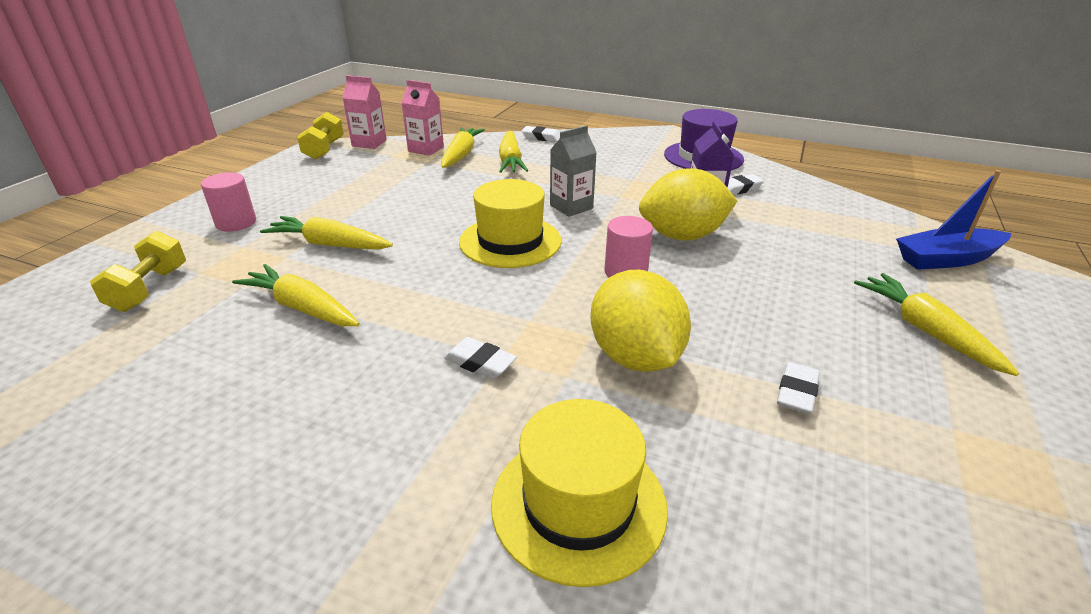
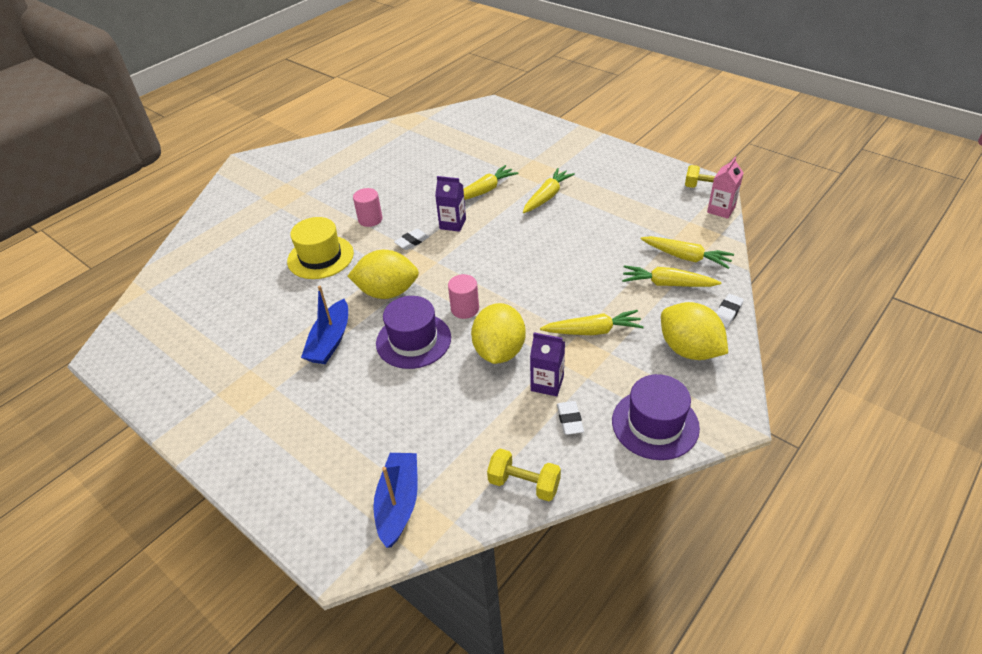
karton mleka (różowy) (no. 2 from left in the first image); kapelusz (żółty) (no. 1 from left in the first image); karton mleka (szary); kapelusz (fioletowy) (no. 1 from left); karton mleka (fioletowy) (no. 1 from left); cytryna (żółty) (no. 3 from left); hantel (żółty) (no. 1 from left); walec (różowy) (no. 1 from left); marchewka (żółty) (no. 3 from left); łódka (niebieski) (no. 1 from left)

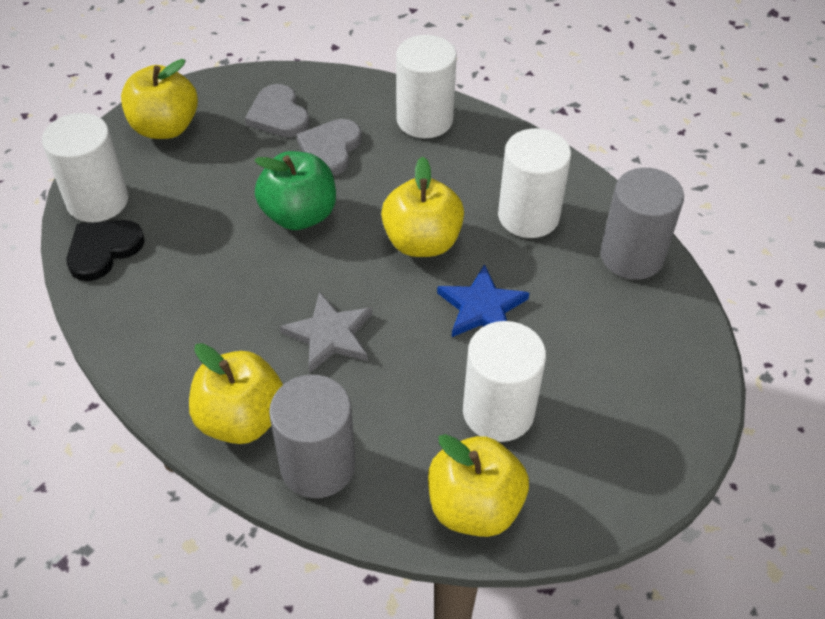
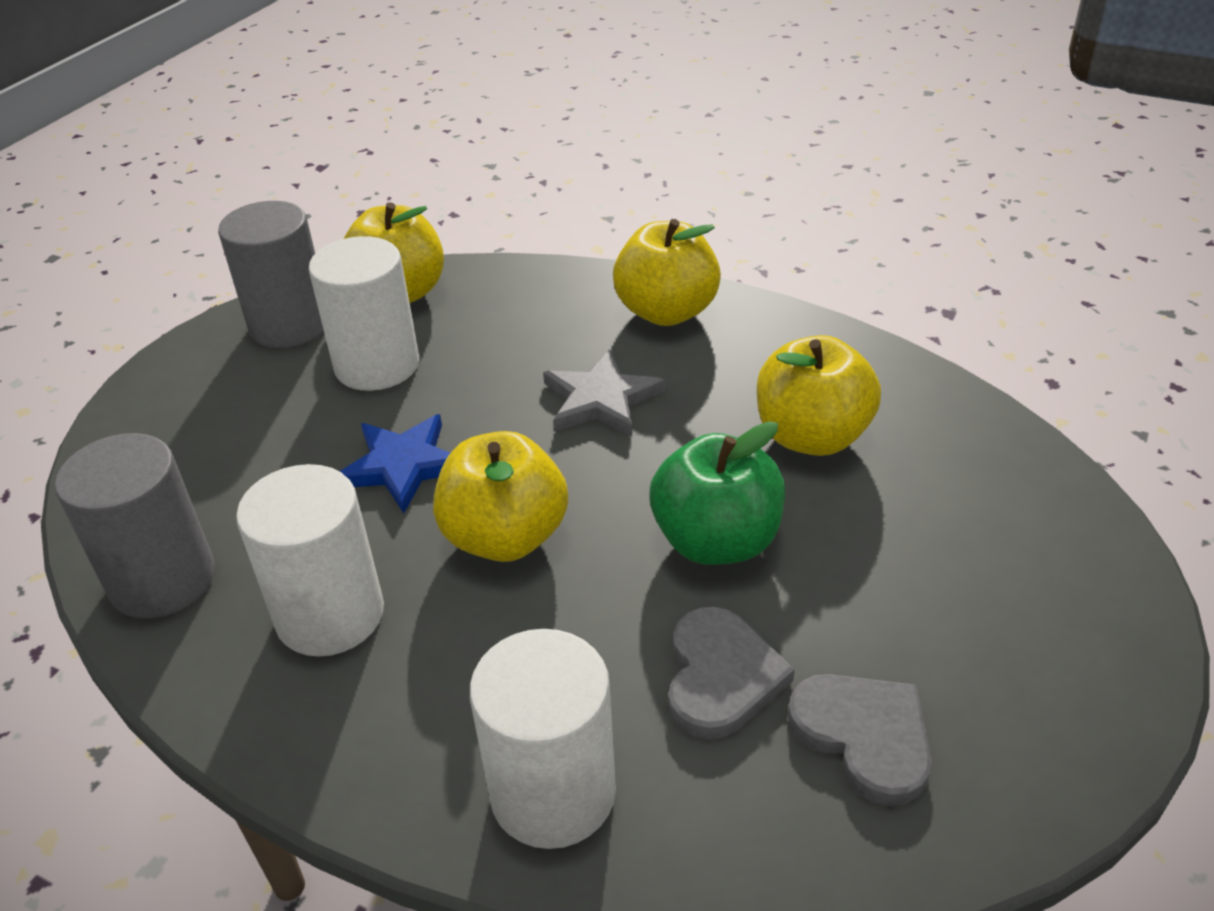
walec (biały) (no. 1 from left in the first image); serce (czarny); jabłko (żółty) (no. 4 from left); walec (szary) (no. 2 from left)

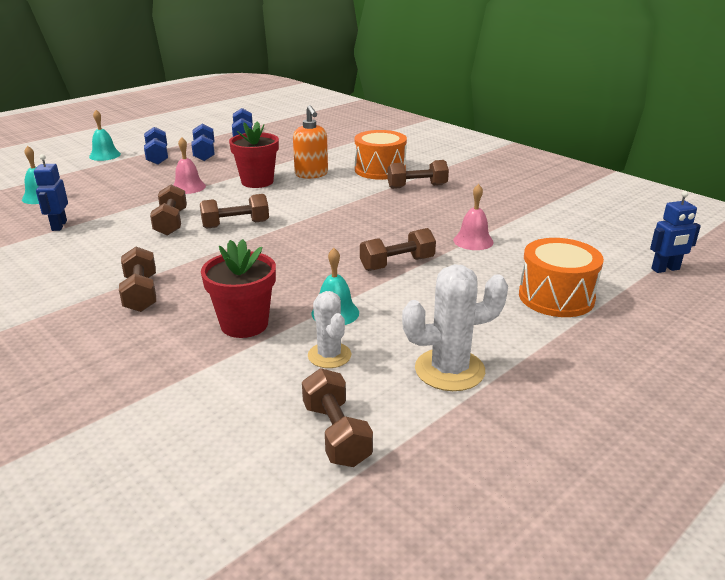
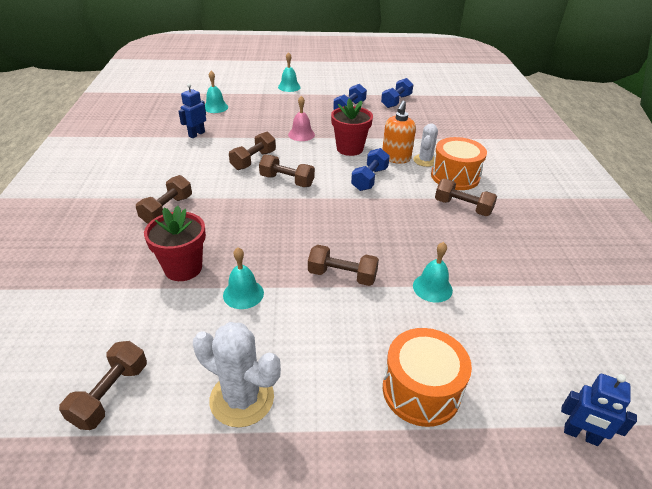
hantel (niebieski) (no. 2 from left); kaktus (biały) (no. 2 from left); dzwonek (turkusowy) (no. 4 from left)

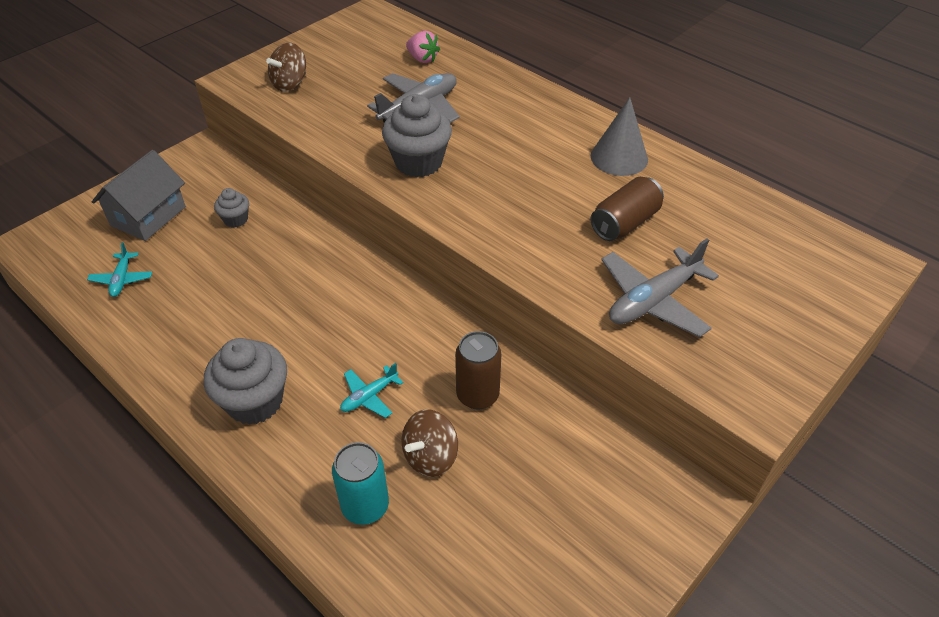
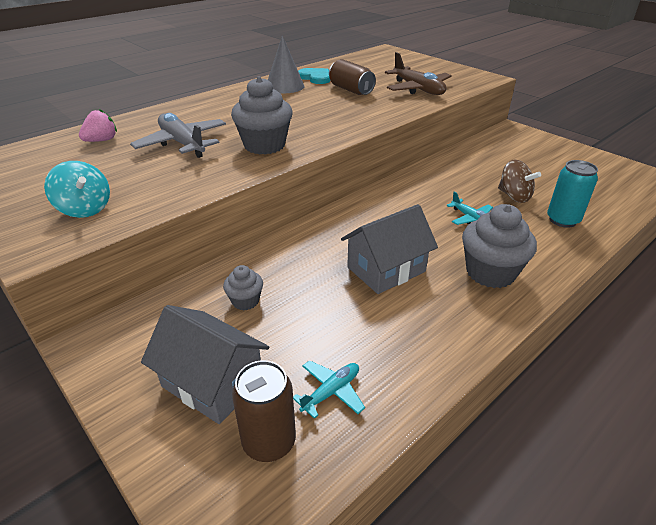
serce (turkusowy); domek (szary) (no. 2 from left); puszka (brązowy) (no. 1 from left); bączek (turkusowy); samolot (brązowy); samolot (turkusowy) (no. 1 from left)

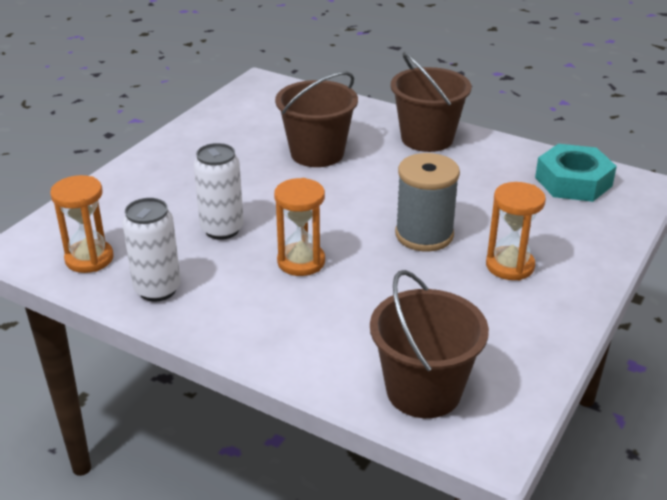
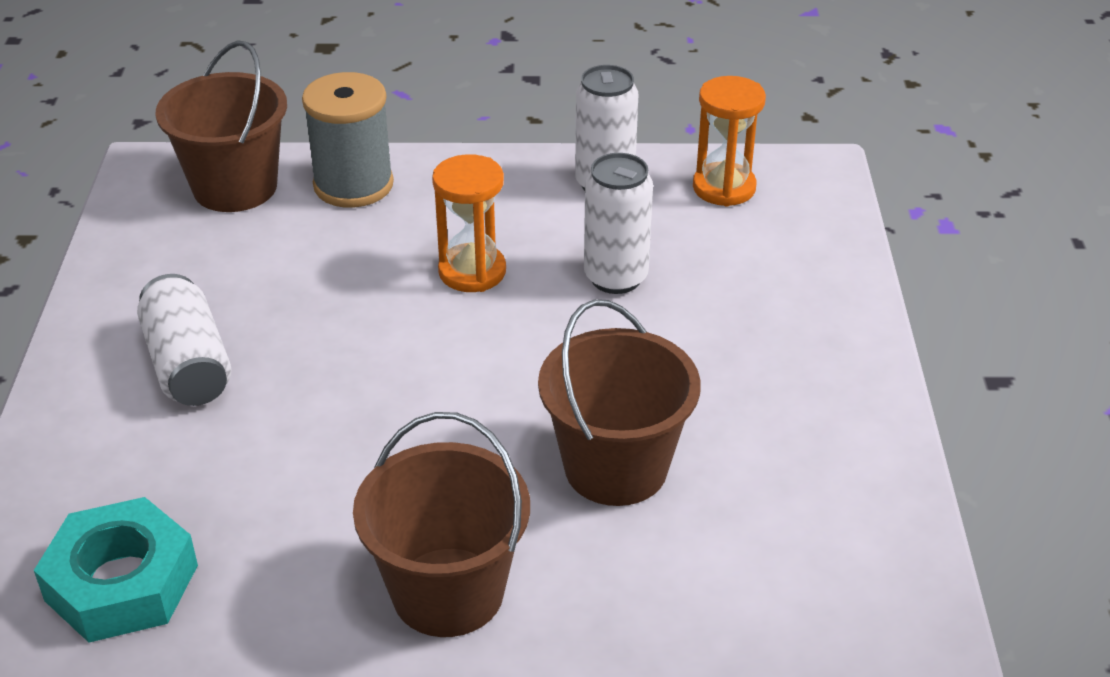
szpulka (szary); puszka (biały) (no. 1 from left)

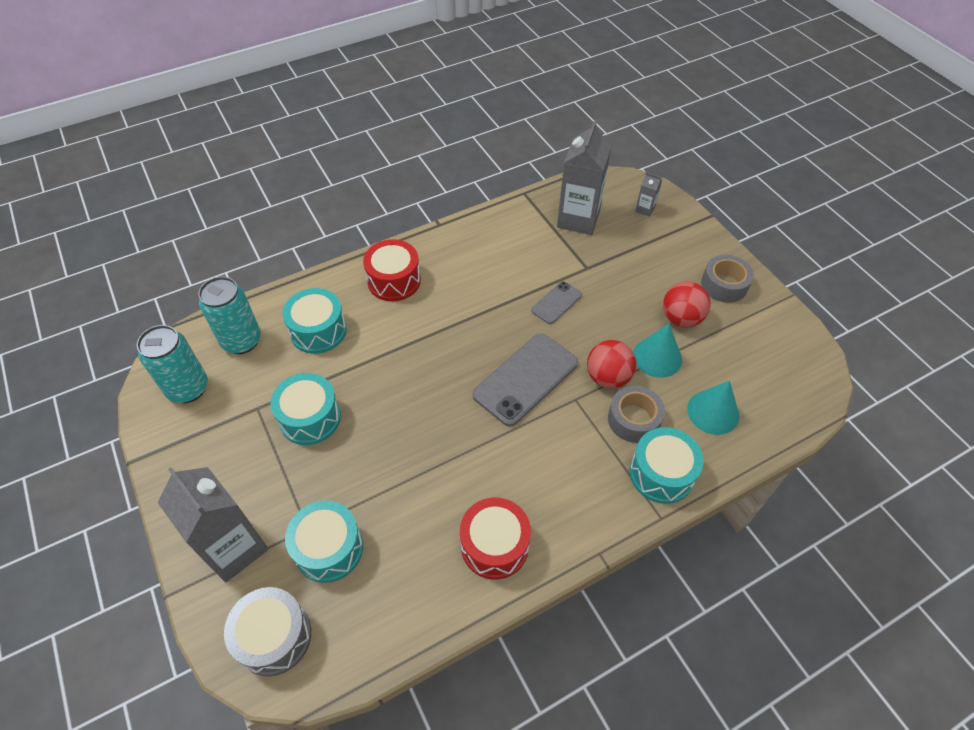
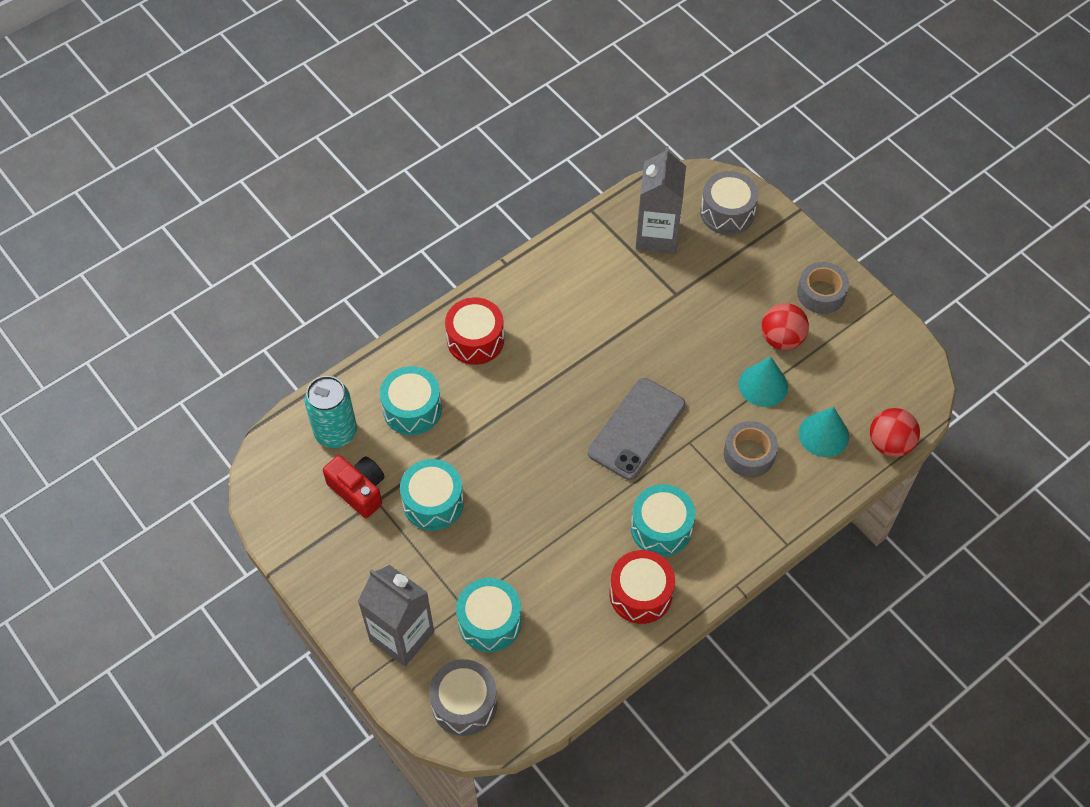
puszka (turkusowy) (no. 1 from left in the first image); telefon (szary) (no. 2 from left in the first image); aparat fotograficzny (czerwony); piłka (czerwony) (no. 2 from left); bęben (turkusowy) (no. 4 from left); bęben (szary) (no. 2 from left)

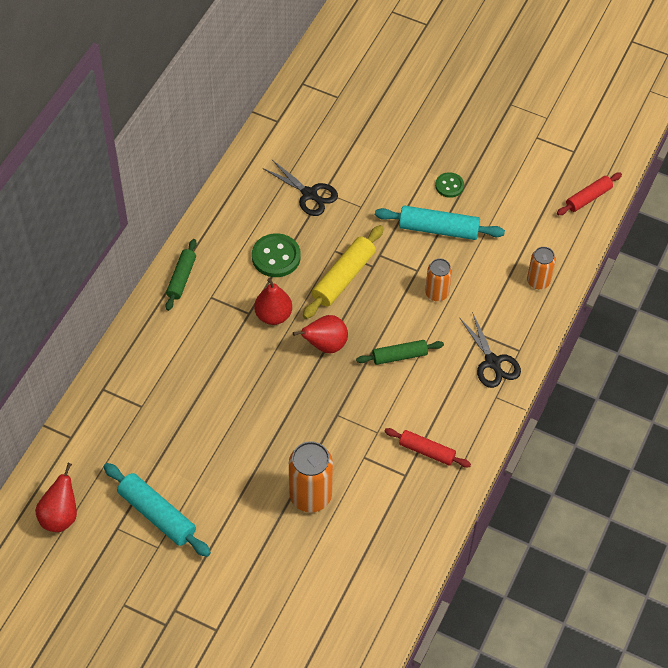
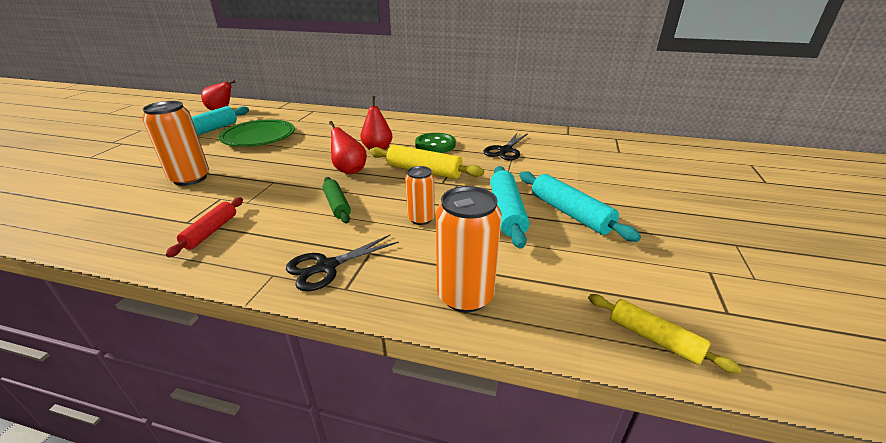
wałek do ciasta (zielony) (no. 1 from left in the first image); talerz (zielony); wałek do ciasta (turkusowy) (no. 3 from left); wałek do ciasta (żółty) (no. 2 from left); puszka (pomarańczowy) (no. 3 from left)

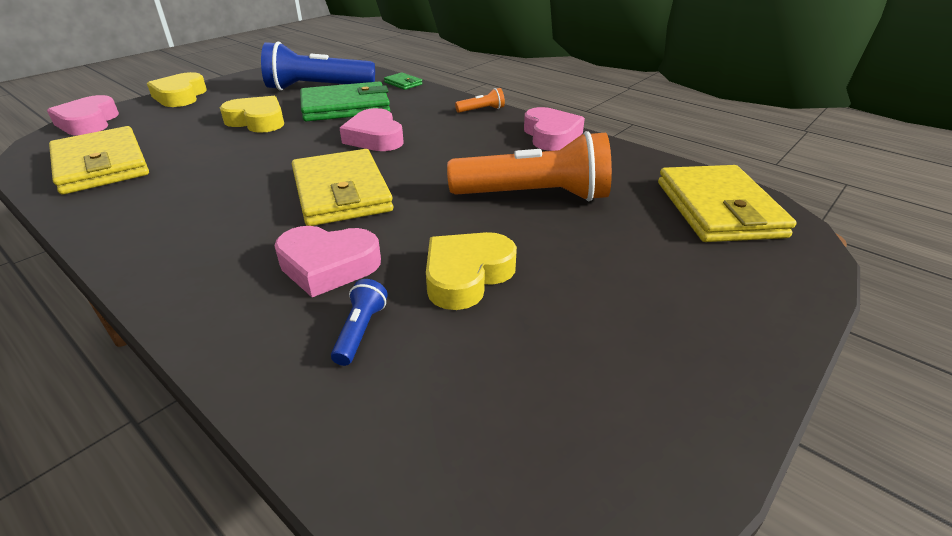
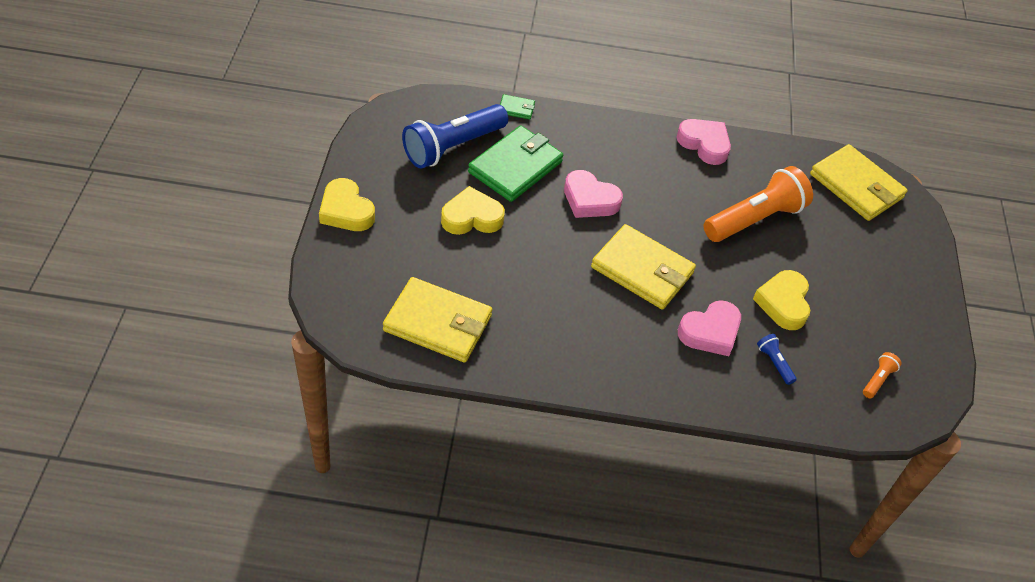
serce (różowy) (no. 1 from left in the first image); latarka (pomarańczowy) (no. 2 from left)

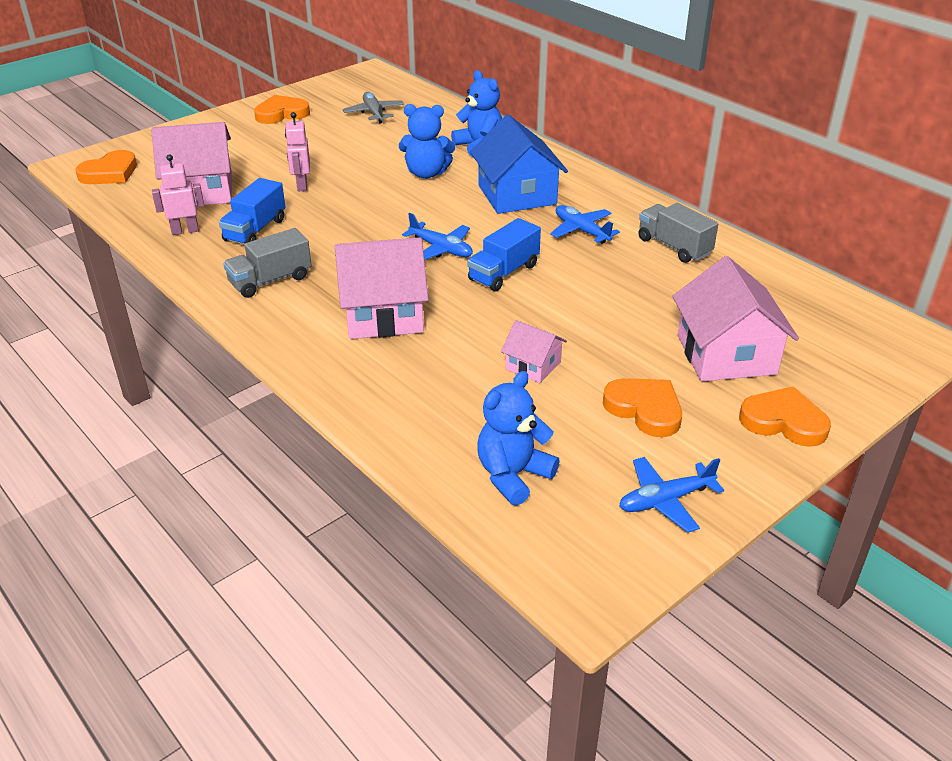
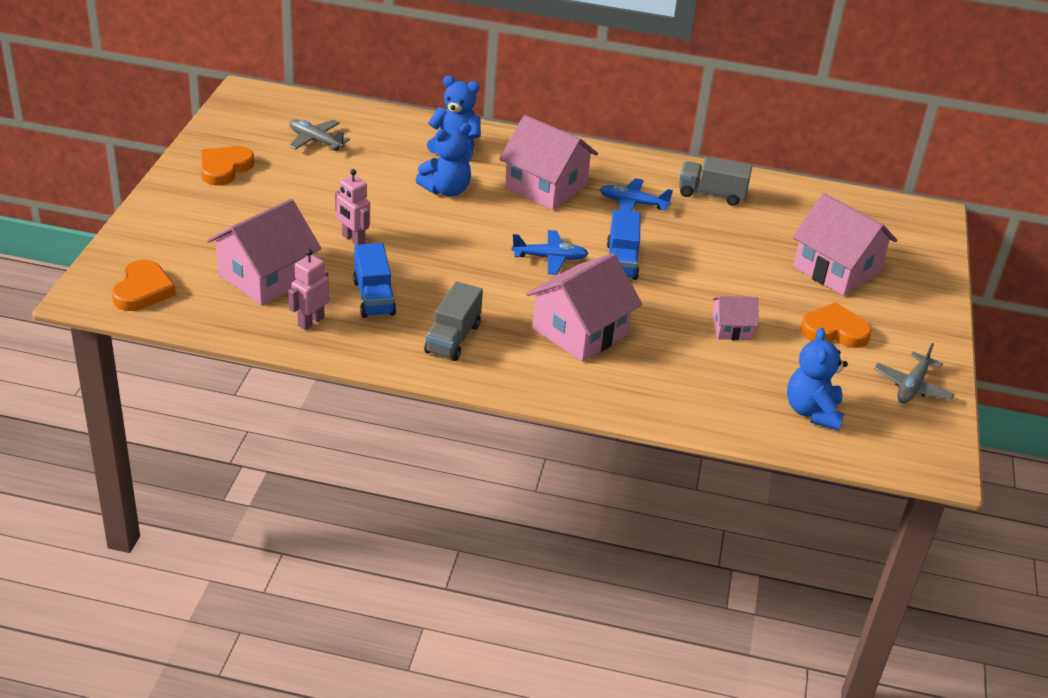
serce (pomarańczowy) (no. 4 from left in the first image); domek (różowy) (no. 2 from left); samolot (szary) (no. 2 from left)

